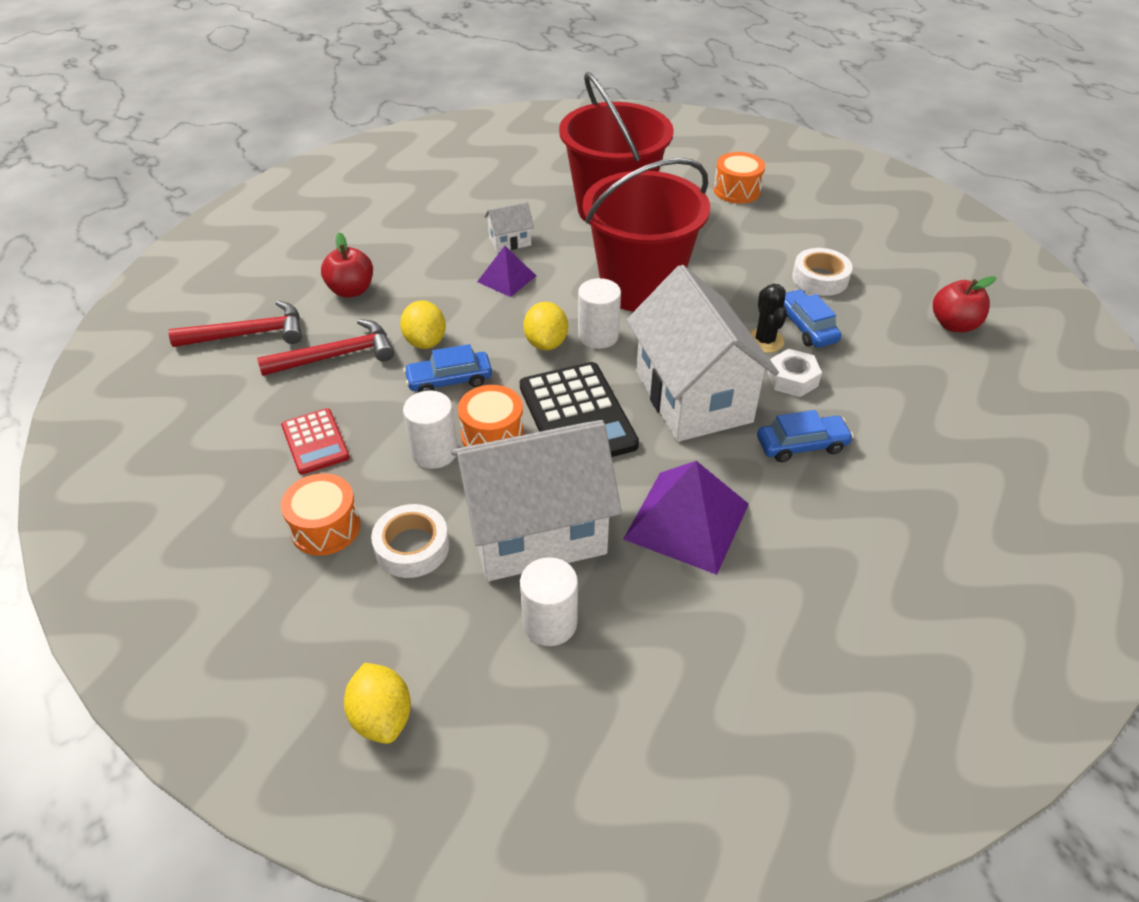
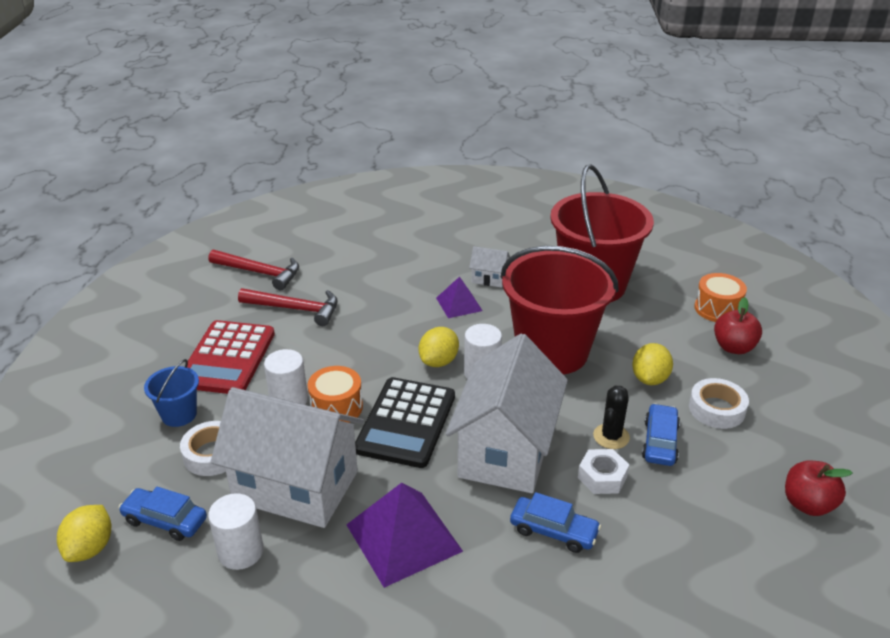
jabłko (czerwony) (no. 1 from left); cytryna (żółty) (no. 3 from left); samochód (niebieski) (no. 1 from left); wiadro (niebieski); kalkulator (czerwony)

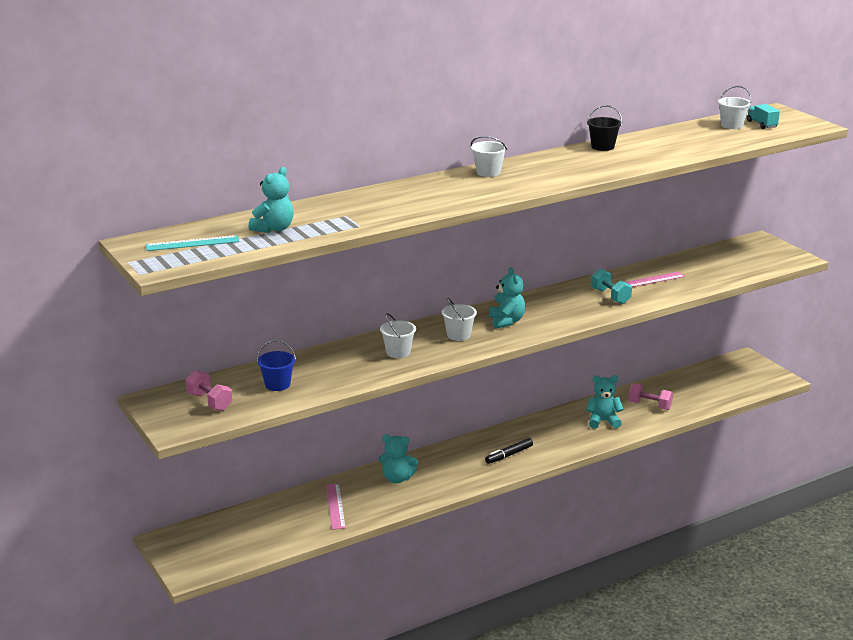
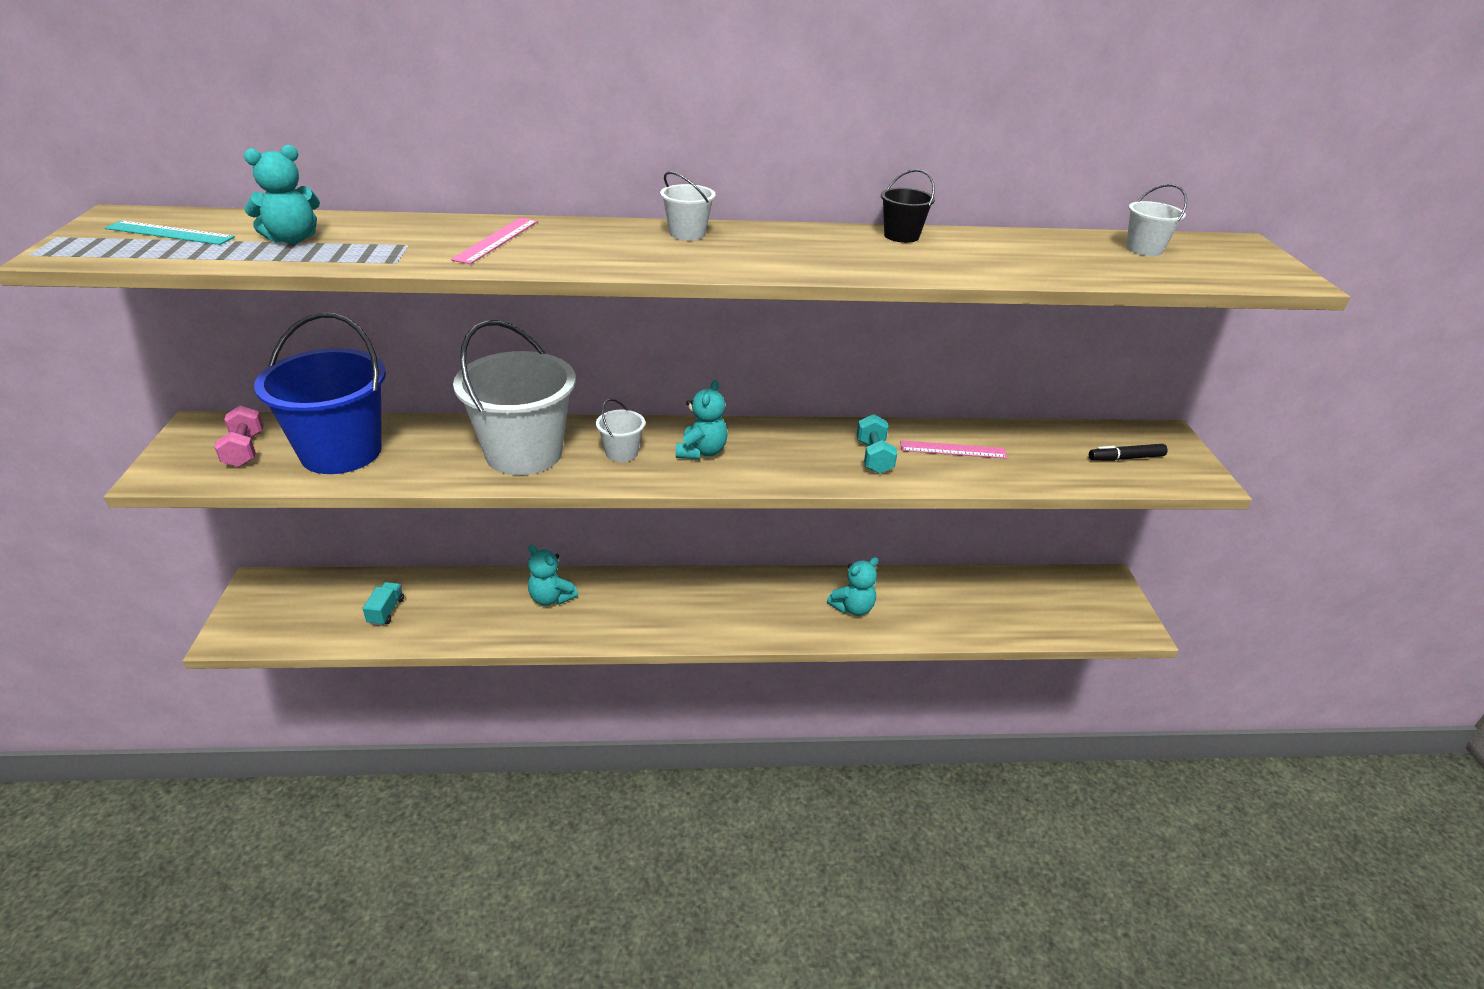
hantel (różowy) (no. 2 from left in the first image); linijka (różowy) (no. 1 from left); flamaster (czarny); ciężarówka (turkusowy); miś (turkusowy) (no. 4 from left); wiadro (niebieski); wiadro (biały) (no. 1 from left)

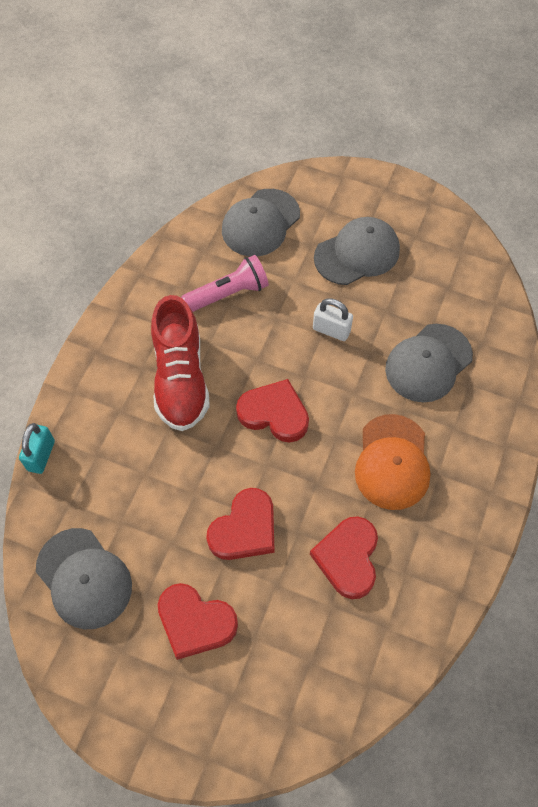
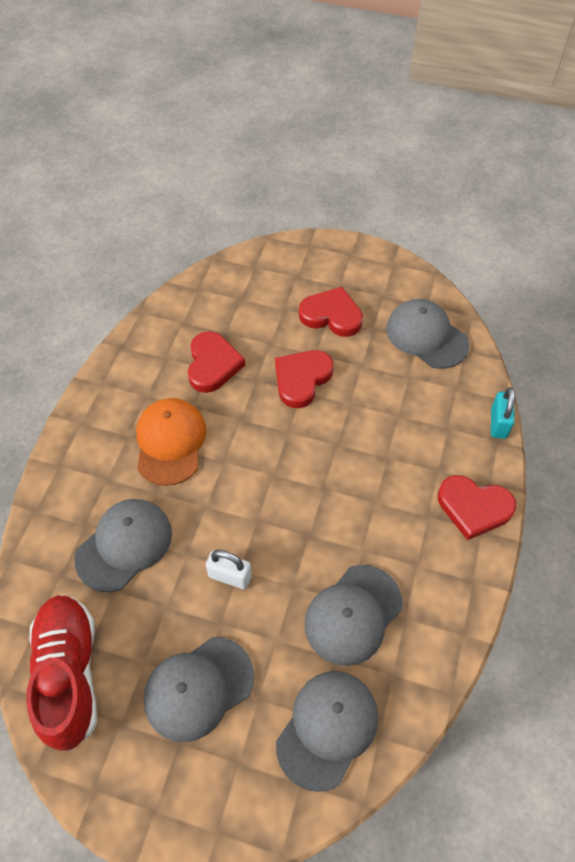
but (czerwony); serce (czerwony) (no. 4 from left); czapka (szary) (no. 4 from left)

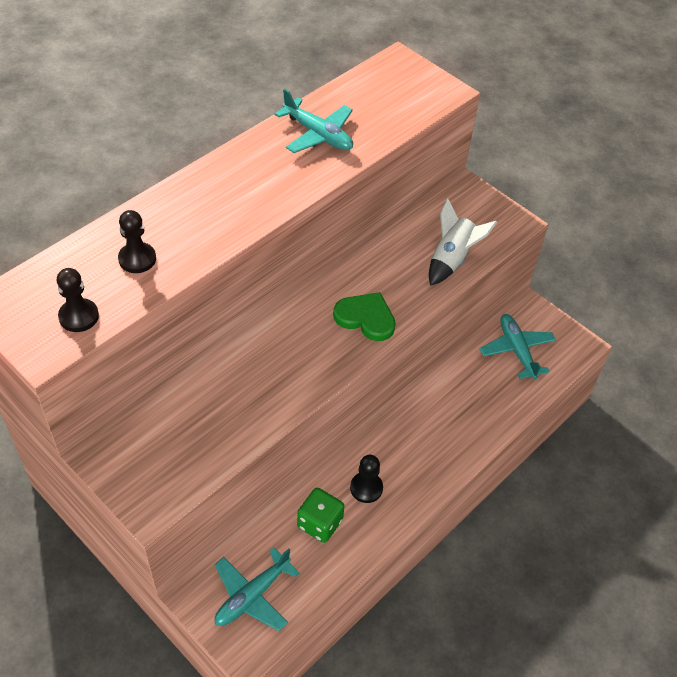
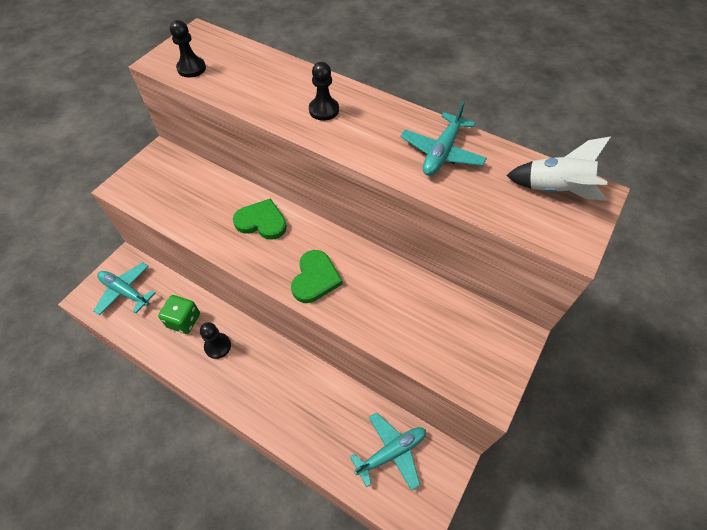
serce (zielony) (no. 1 from left); pionek (czarny) (no. 3 from left); rakieta (biały)

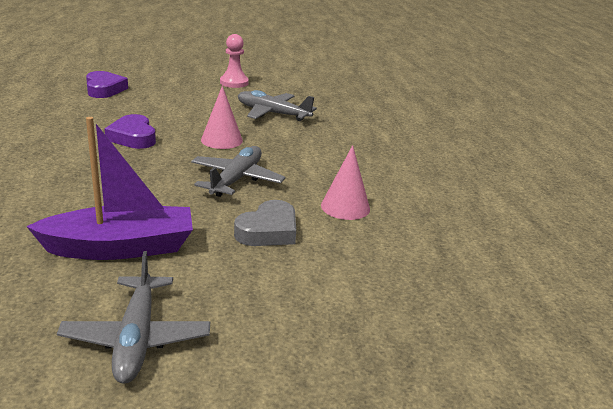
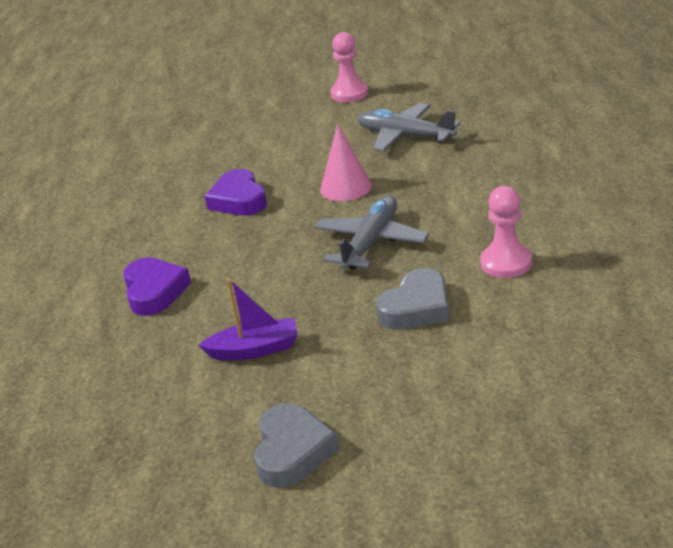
serce (fioletowy) (no. 1 from left); serce (szary) (no. 1 from left); pionek (różowy) (no. 2 from left); łódka (fioletowy)

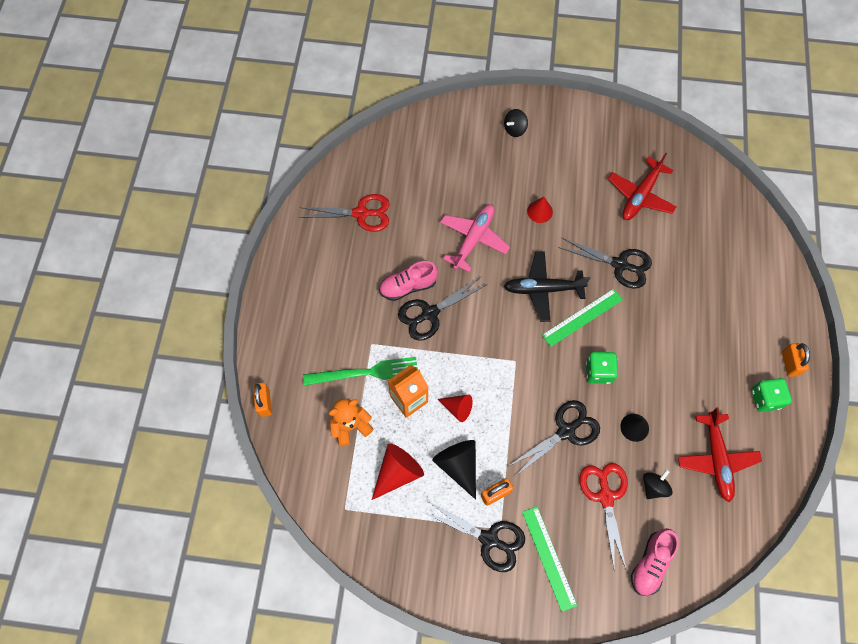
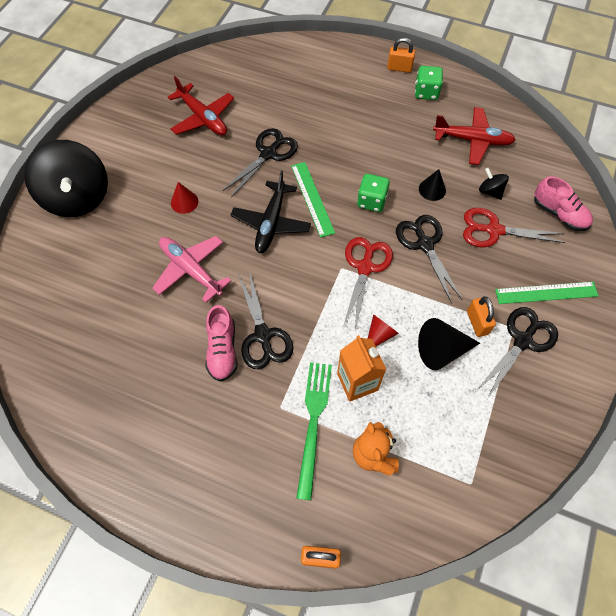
stożek (czerwony) (no. 1 from left in the first image); nożyczki (czerwony) (no. 1 from left); bączek (czarny) (no. 1 from left)

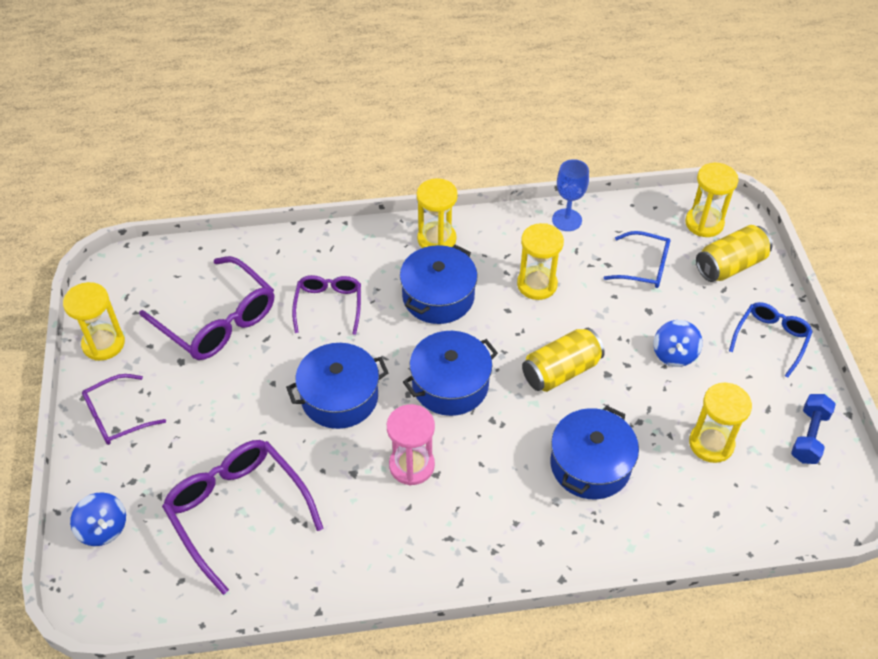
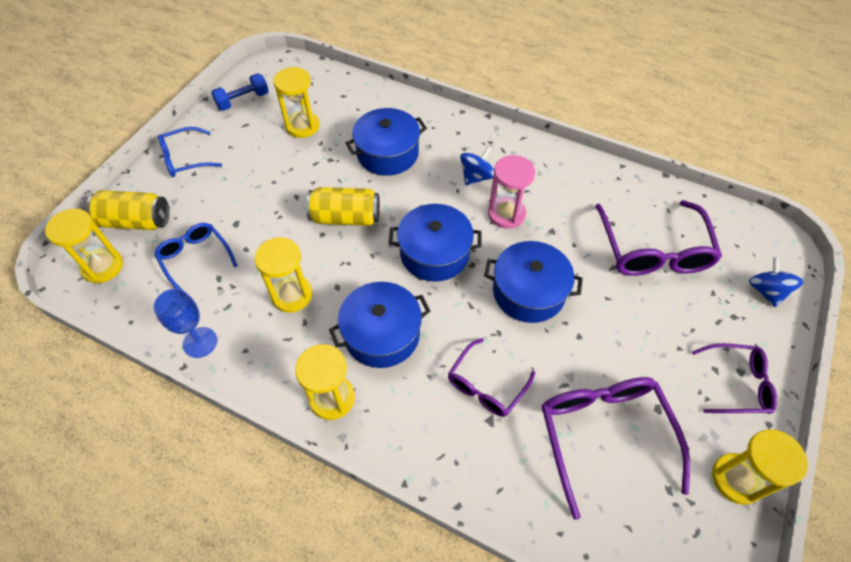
bączek (niebieski) (no. 1 from left)

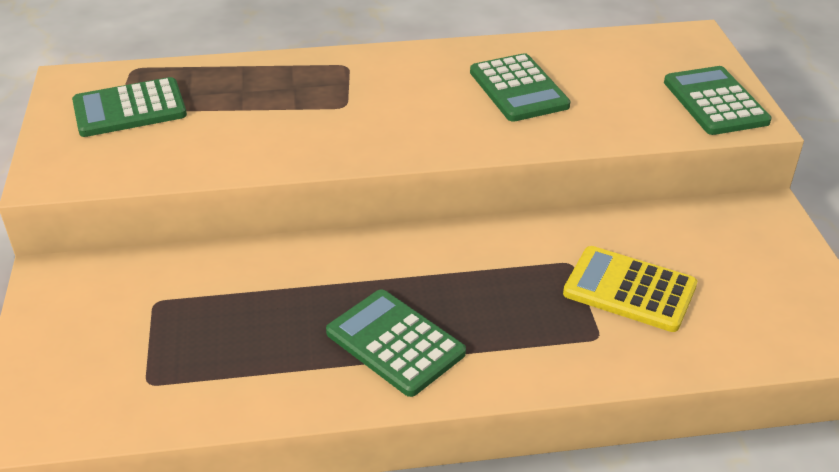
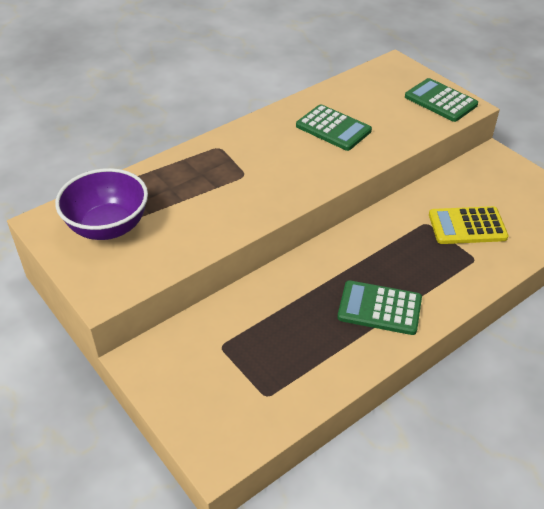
miska (fioletowy)

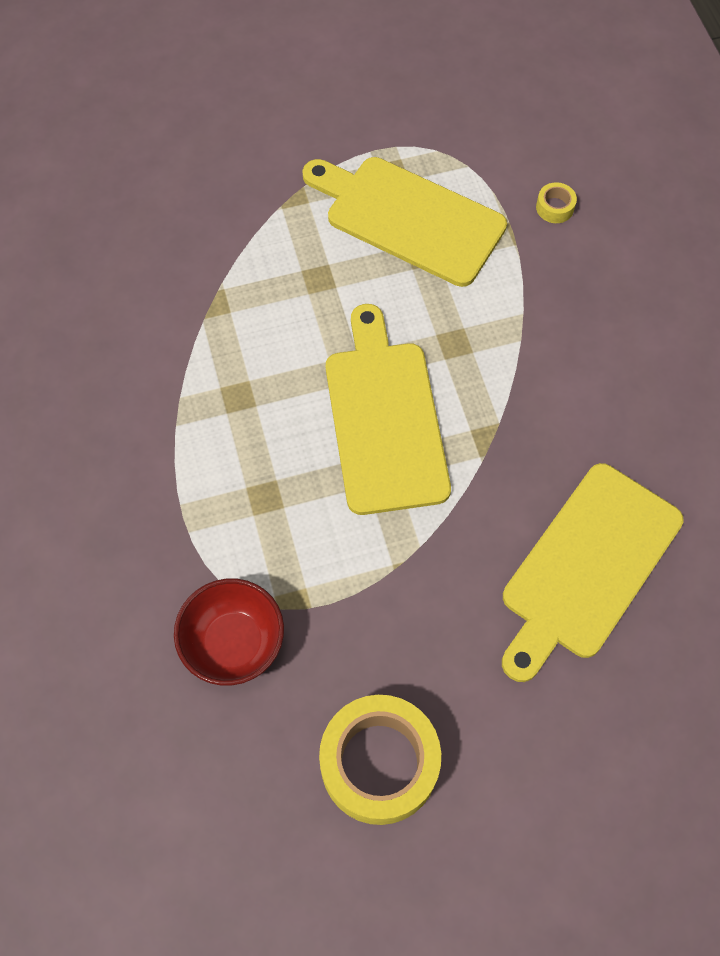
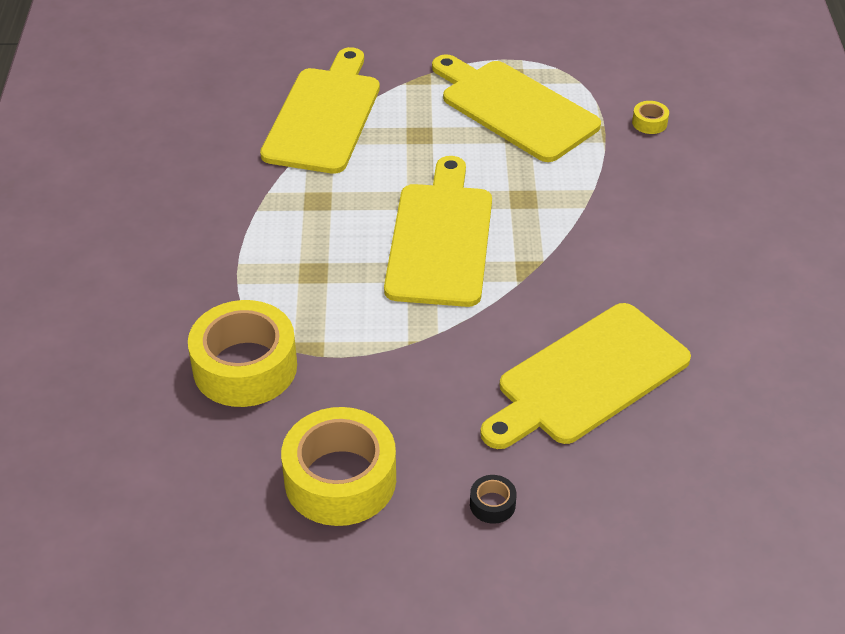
deska do krojenia (żółty) (no. 1 from left); taśma klejąca (czarny); taśma klejąca (żółty) (no. 1 from left)

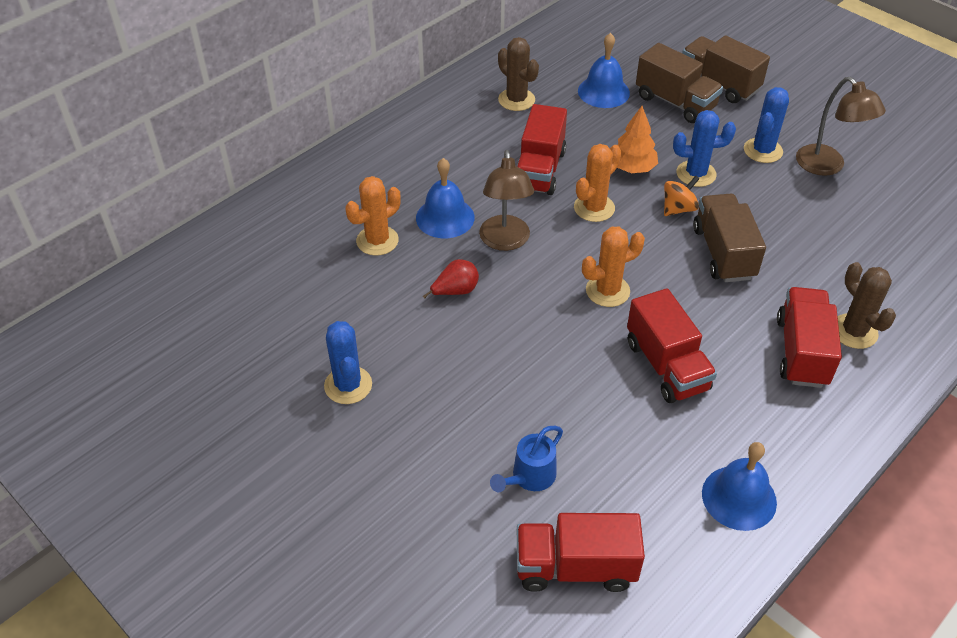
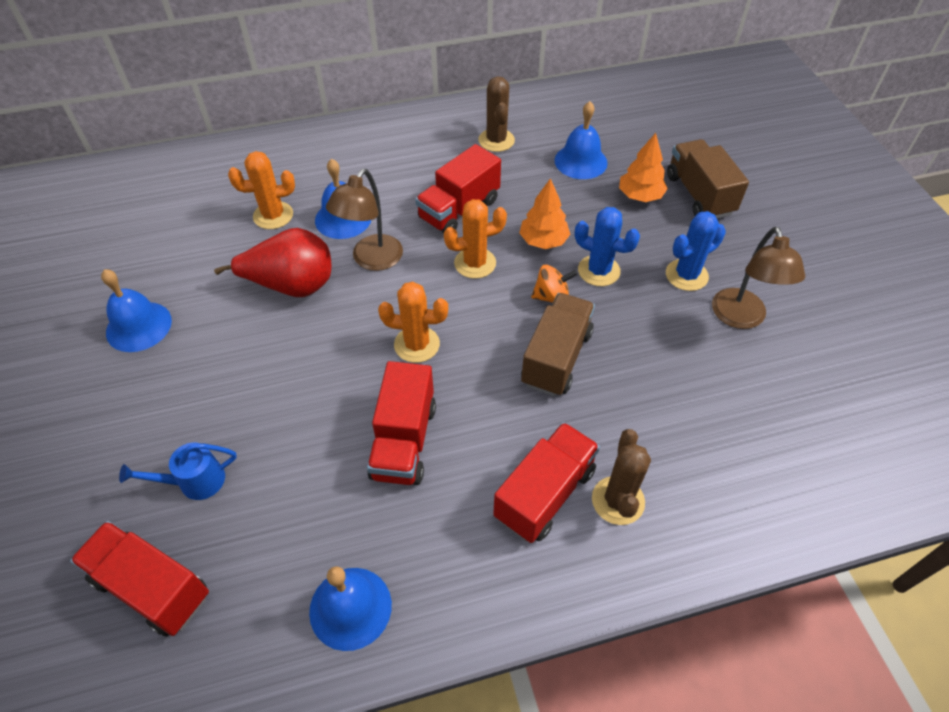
dzwonek (niebieski) (no. 1 from left); drzewko (pomarańczowy) (no. 2 from left); gruszka (czerwony)

